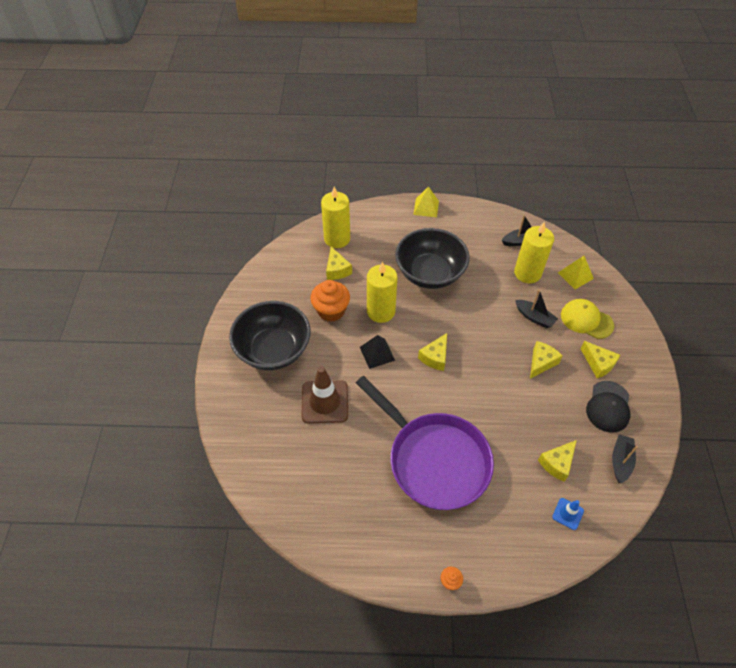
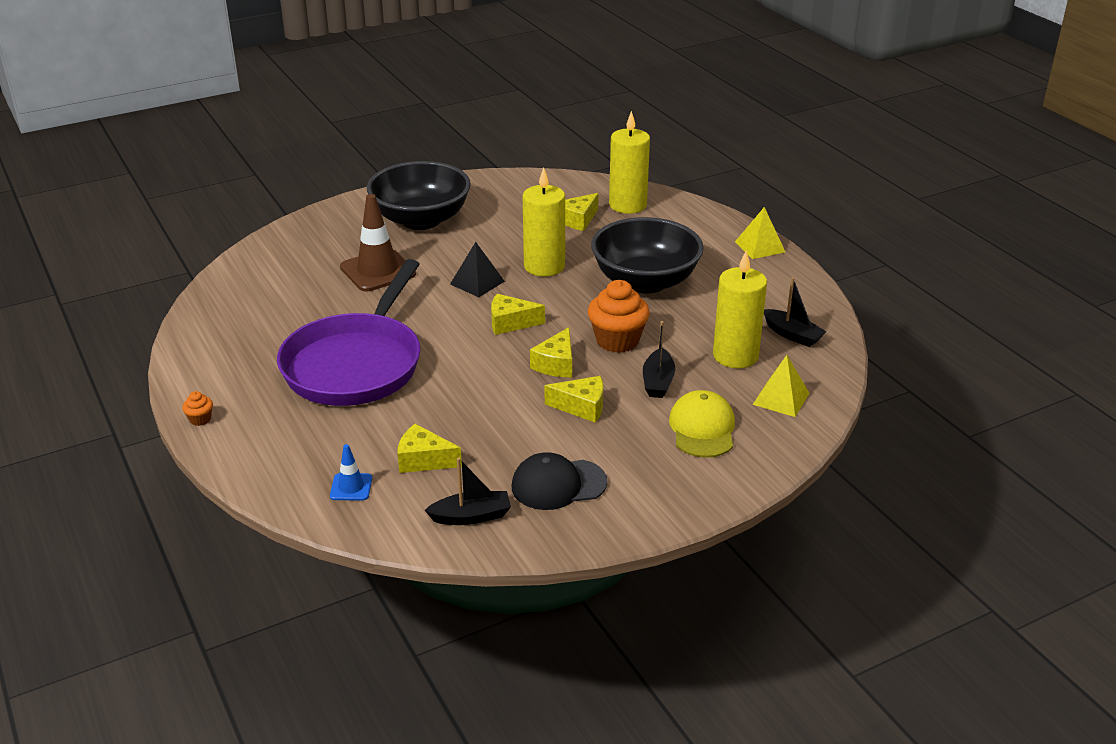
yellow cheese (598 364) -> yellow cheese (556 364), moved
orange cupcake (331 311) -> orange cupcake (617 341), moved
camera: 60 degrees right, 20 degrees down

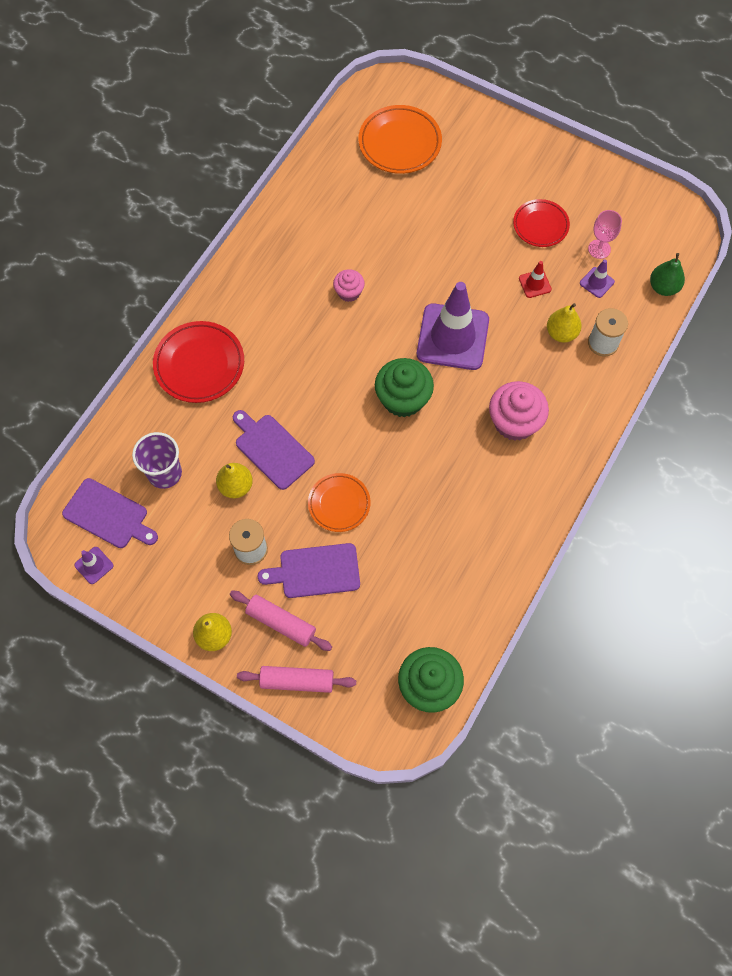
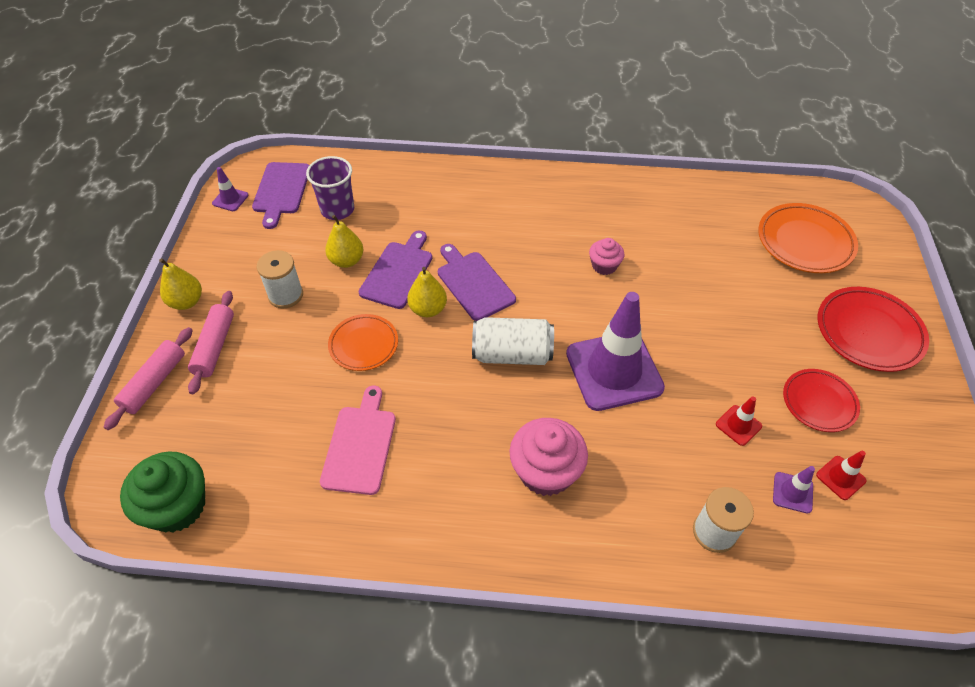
pink rolling pin (297 681) -> pink rolling pin (154 383), 45 degrees clockwise
none -> pink cutting board (360 445)
yellow pear (561 333) -> yellow pear (428 309), moved
purple cutting board (315 571) -> purple cutting board (474 283), moved
green cupcake (403 399) -> white can (512 354)
pink goblet (599 249) -> red traffic cone (840 478)
red plate (199 364) -> red plate (868 332), moved
green pear (663 287) -> none
camera: 65 degrees right, 15 degrees down

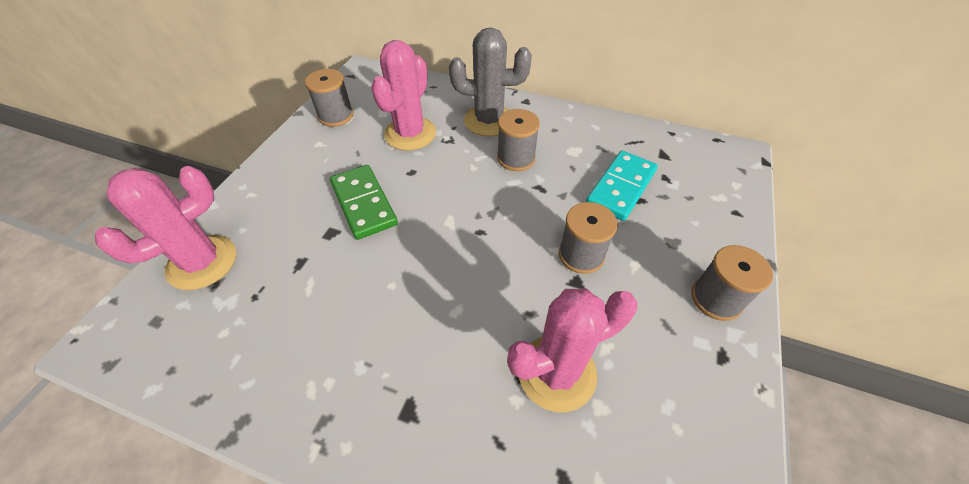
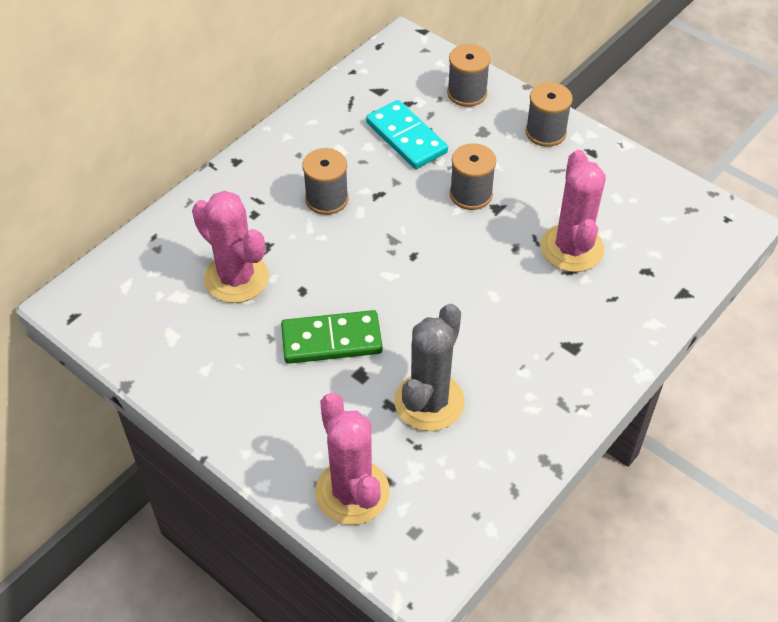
grey cactus (489 121) -> grey cactus (429 402), moved
grey spool (336 116) -> grey spool (467 93), moved
camera: 70 degrees left, 0 degrees up

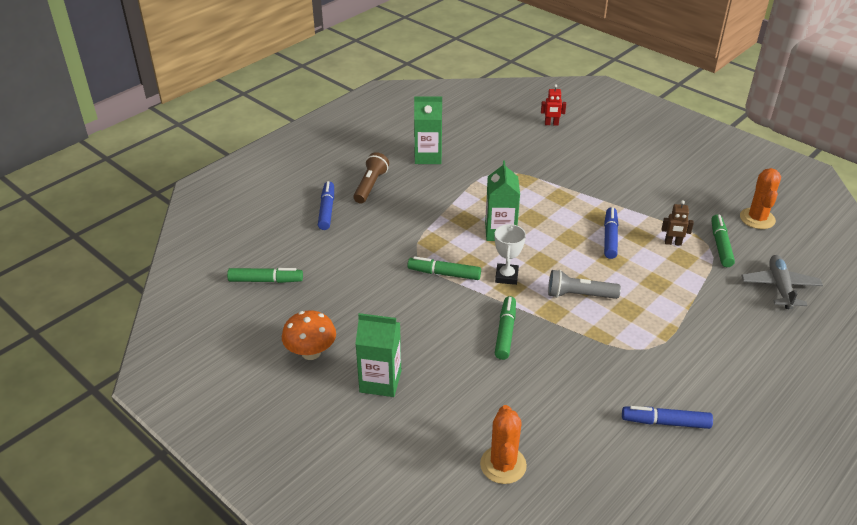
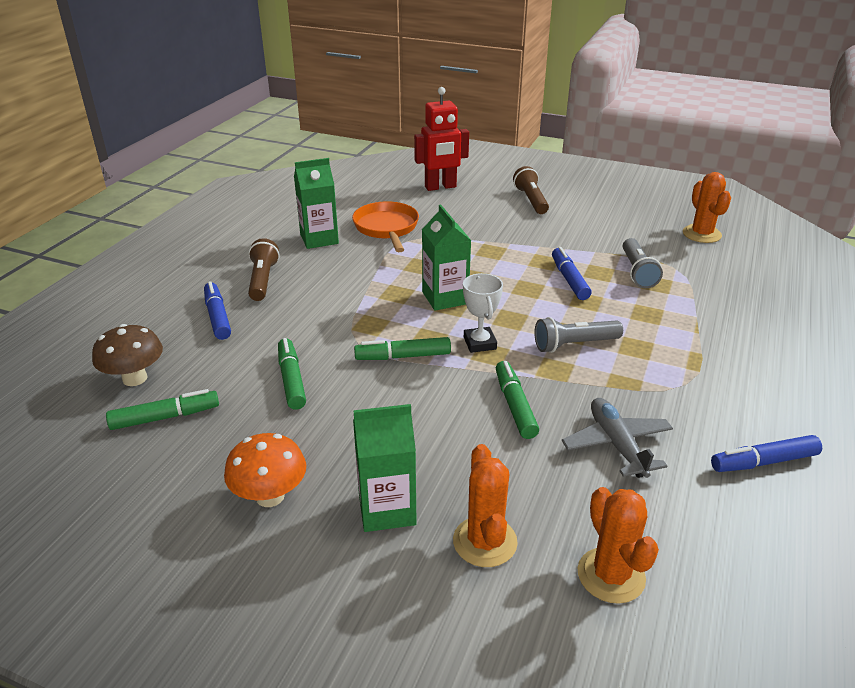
none -> brown mushroom (135 378)
green marker (720 245) -> green marker (291 379), moved
none -> orange pan (387 228)
red robot (551 124) -> red robot (440 187), x1.97
none -> orange cactus (485 542)
none -> brown flashlight (531 200)
grey plane (780 287) -> grey plane (617 444), moved
brown robot (673 243) -> grey flashlight (637 272)
camera: 20 degrees left, 5 degrees down

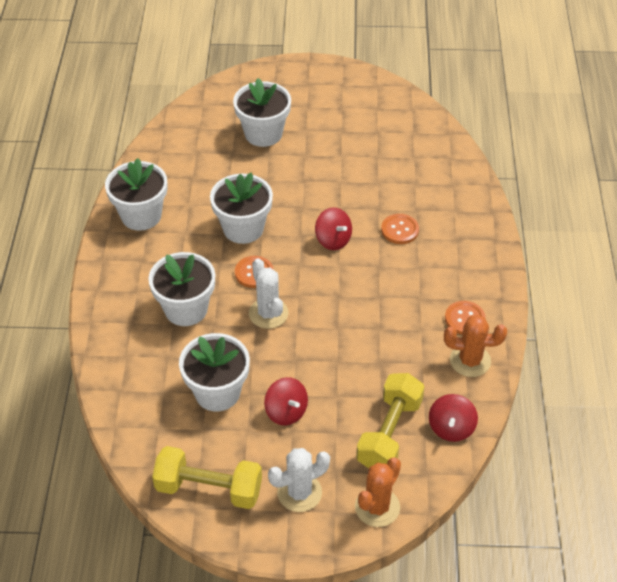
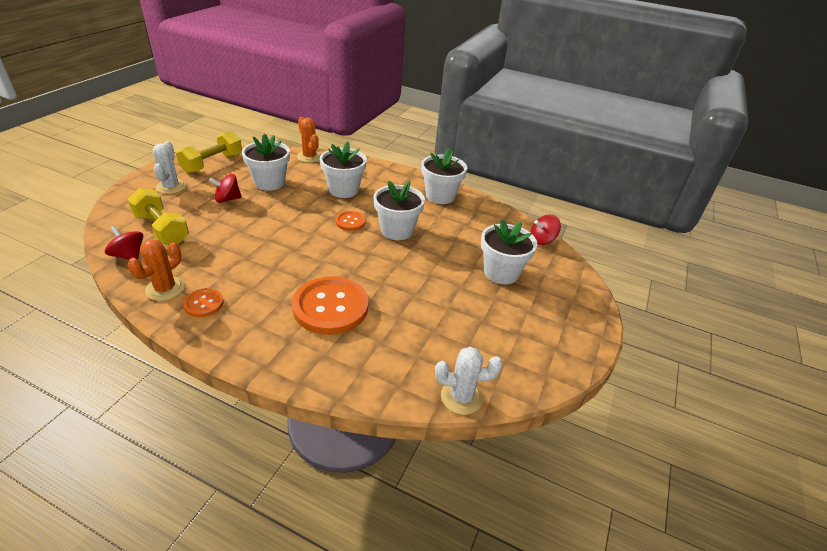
orange button (400 230) -> orange button (330 307), x2.03
orange cactus (377 507) -> orange cactus (309 157), moved
white cactus (268 313) -> white cactus (461 397), moved
red spinning top (333 240) -> red spinning top (542 240), moved
camera: 110 degrees right, 10 degrees down

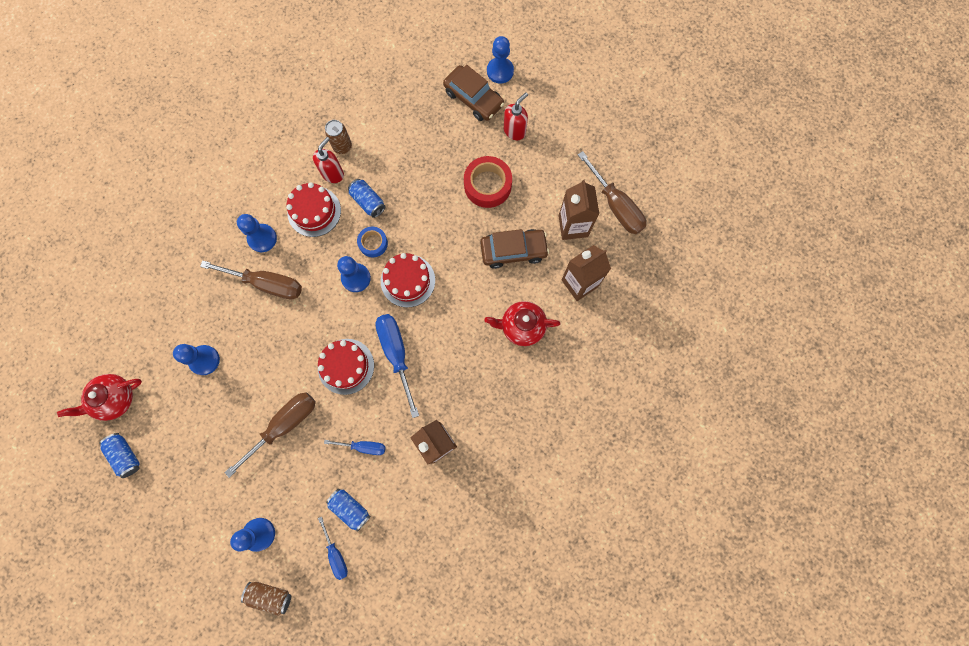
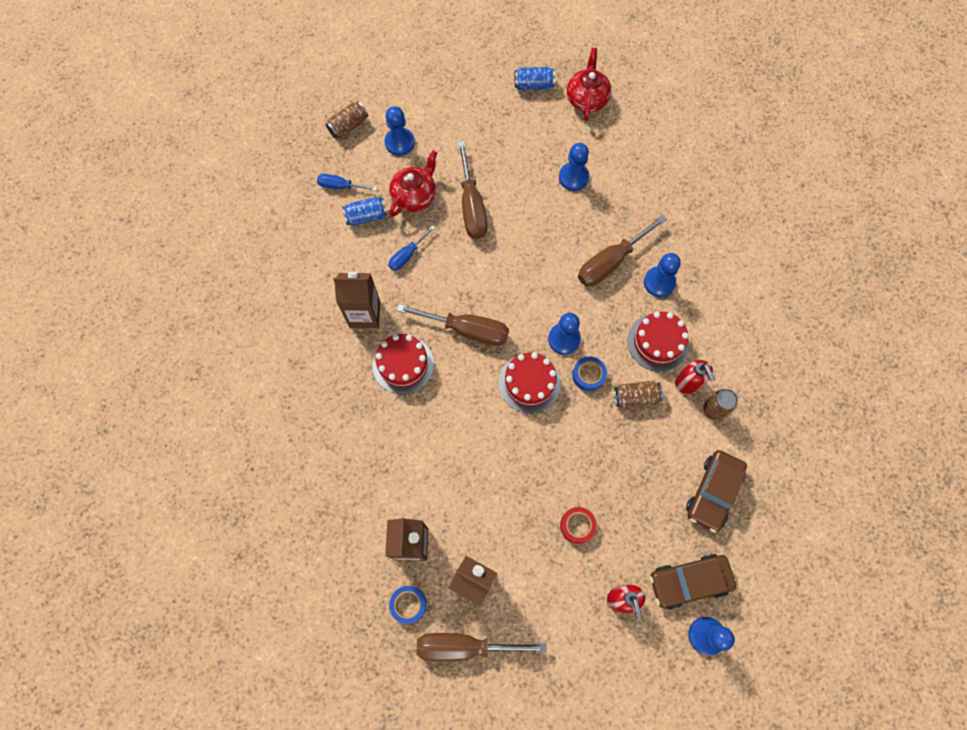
red cake (346 366) -> red cake (403 364), moved
red teapot (522 326) -> red teapot (415 196), moved
none -> blue tape (408 604)
blue screwdriver (396 354) -> brown screwdriver (466 330)
red tape (487 185) -> red tape (577 525), x0.60
blue can (368 202) -> brown can (636 397)
brown car (513 250) -> brown car (713 492), moved
camera: 125 degrees right, 5 degrees down

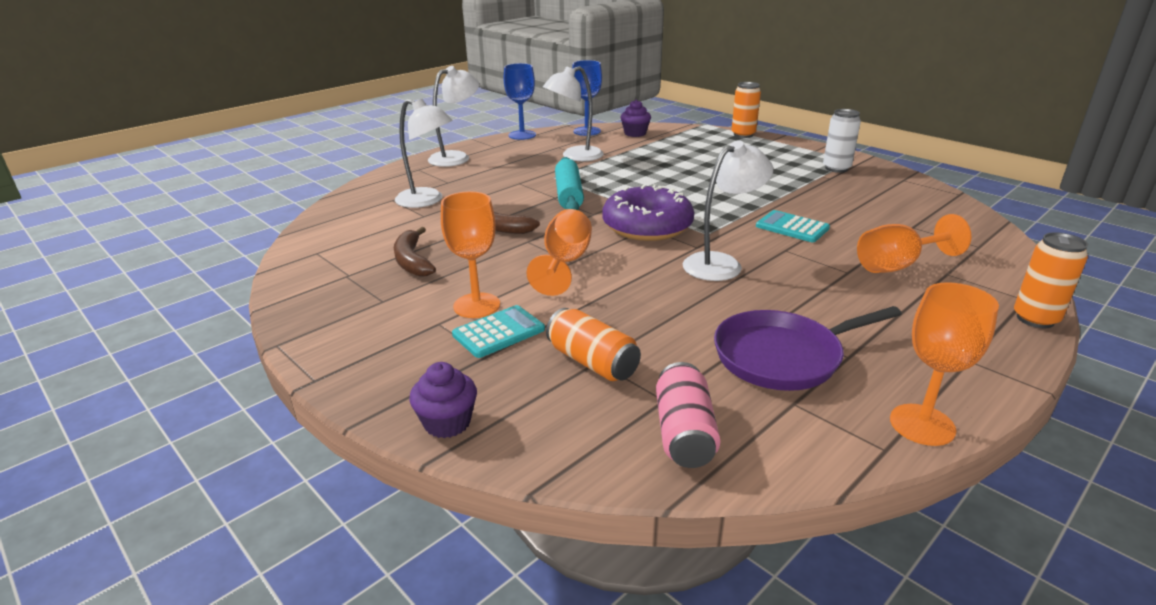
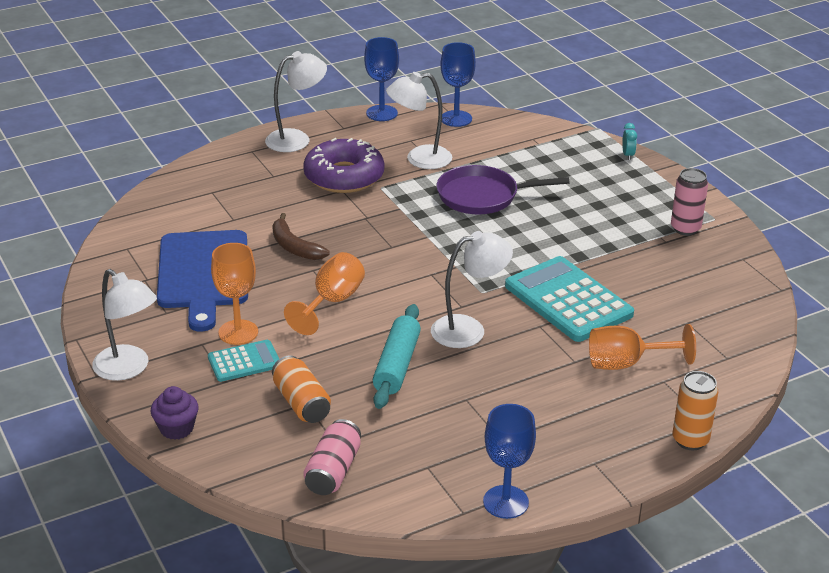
white lamp (427 200) -> white lamp (128 369), moved
brown banana (412 261) -> blue cutting board (203 273)
purple donut (647 226) -> purple donut (344 176), moved
turquoise rolling pin (568 194) -> turquoise rolling pin (397 365), moved
purple pan (782 356) -> purple pan (482 196), moved
orange goblet (922 425) -> blue goblet (505 502)
turquoise calculator (792 227) -> turquoise calculator (568 300), x1.88
orange can (743 135) -> turquoise clock (628 155)
white can (836 168) -> pink can (685 228)
purple cupcake (635 133) -> none
camera: 15 degrees right, 5 degrees up

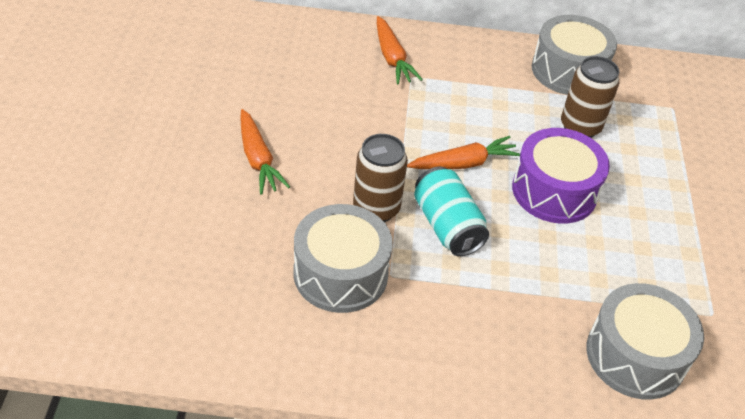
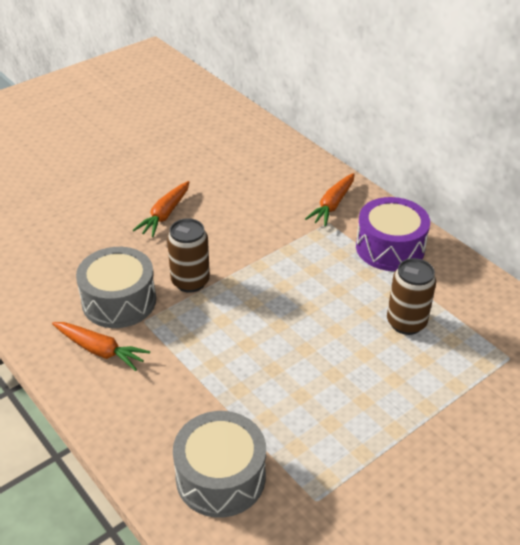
orange carrot (464 163) -> orange carrot (100 350), moved
purple drum (554 191) -> purple drum (390 247), moved
turquoise can (447 226) -> none
grey drum (568 71) -> none
camera: 50 degrees right, 5 degrees down

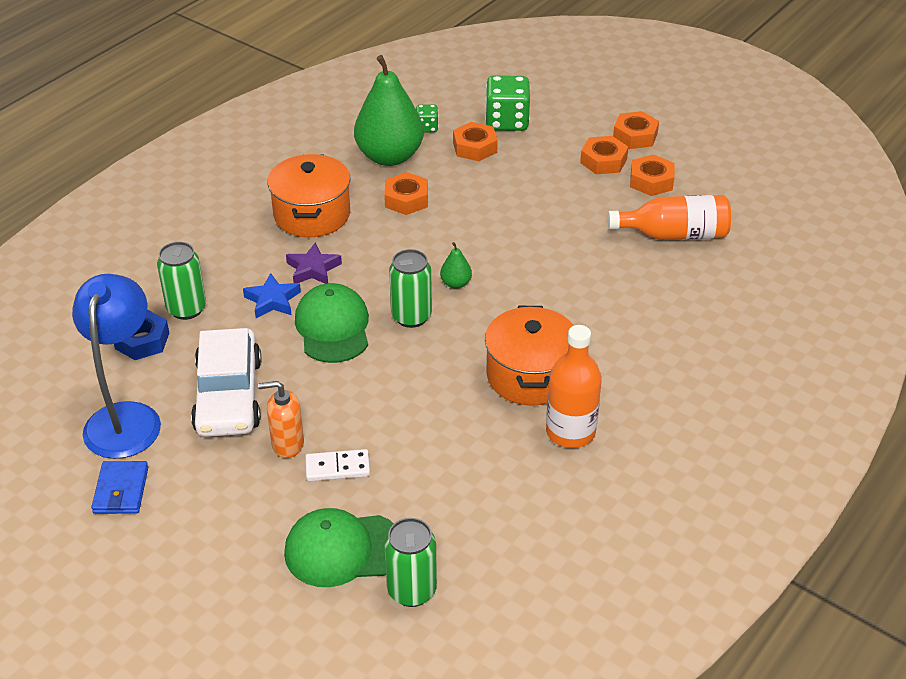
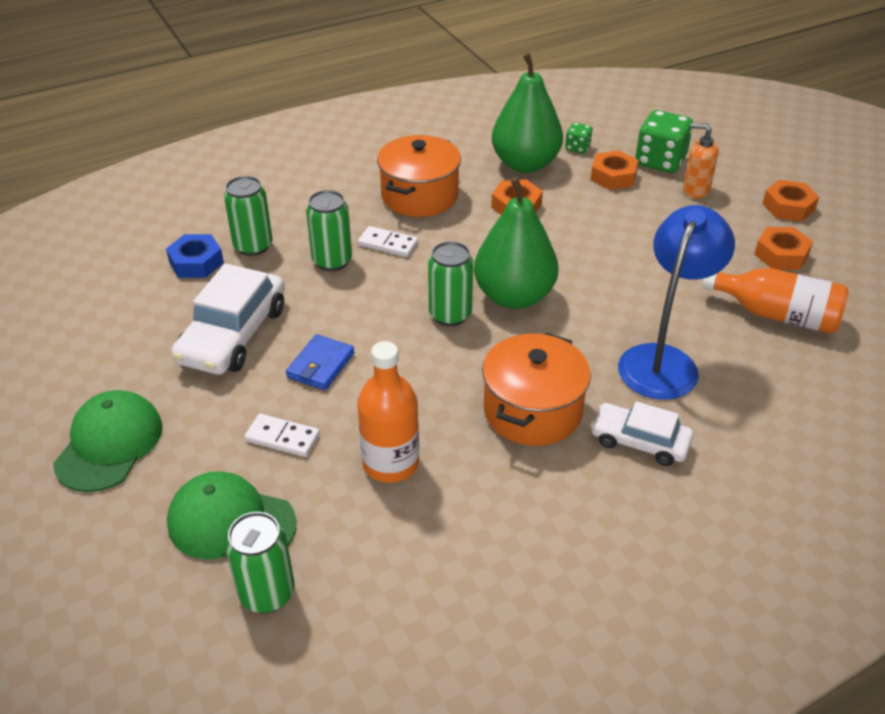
green cap (333 327) -> green cap (109 444), moved
blue wallet (121 490) -> blue wallet (320 365), moved
blue star (272 300) -> green can (332 261)
orange bottle (570 432) -> orange bottle (390 463), moved
purple star (313 269) -> white domino (388 244)
green pear (456 283) -> green pear (514 296), x2.44
none -> white car (639 441)
blue lamp (126 417) -> blue lamp (663 360), moved
orange soap dispenser (287 444) -> orange soap dispenser (695 190), moved
orange nut (603 161) -> none
camera: 25 degrees right, 0 degrees up

